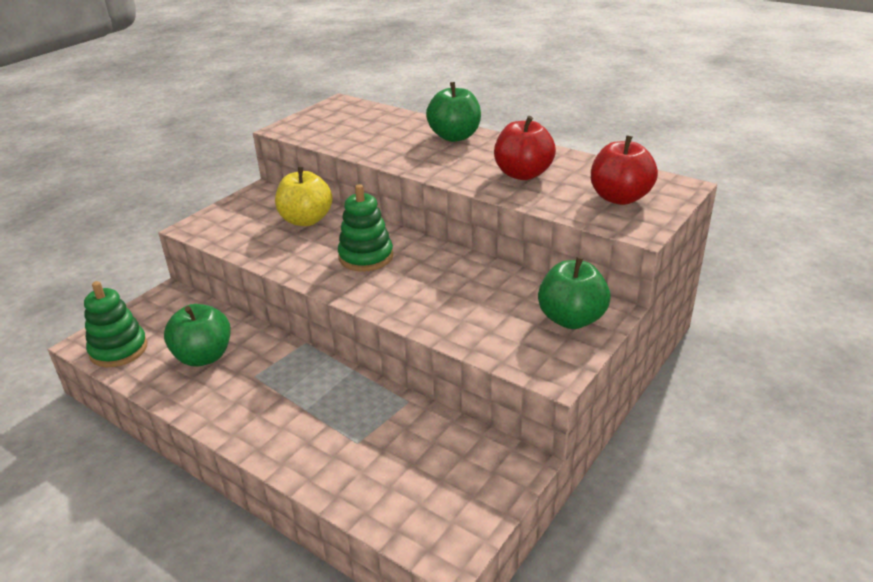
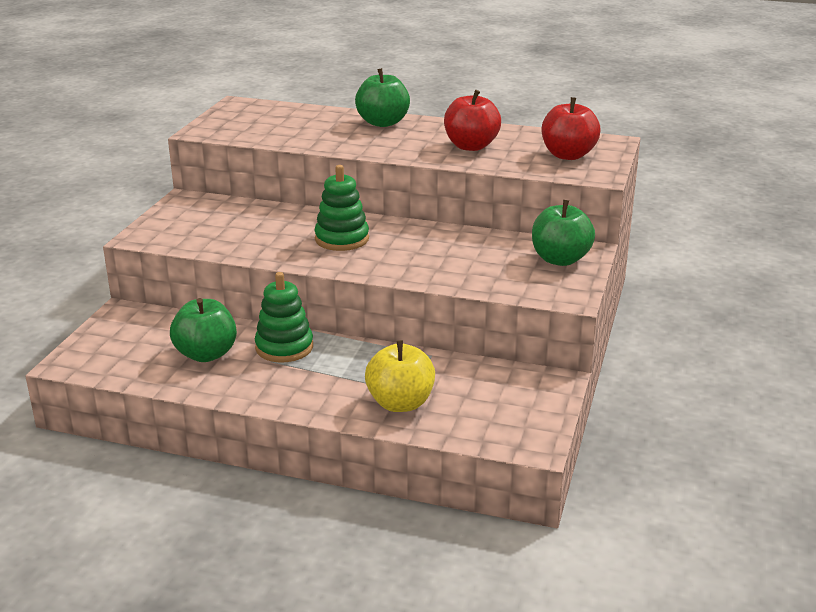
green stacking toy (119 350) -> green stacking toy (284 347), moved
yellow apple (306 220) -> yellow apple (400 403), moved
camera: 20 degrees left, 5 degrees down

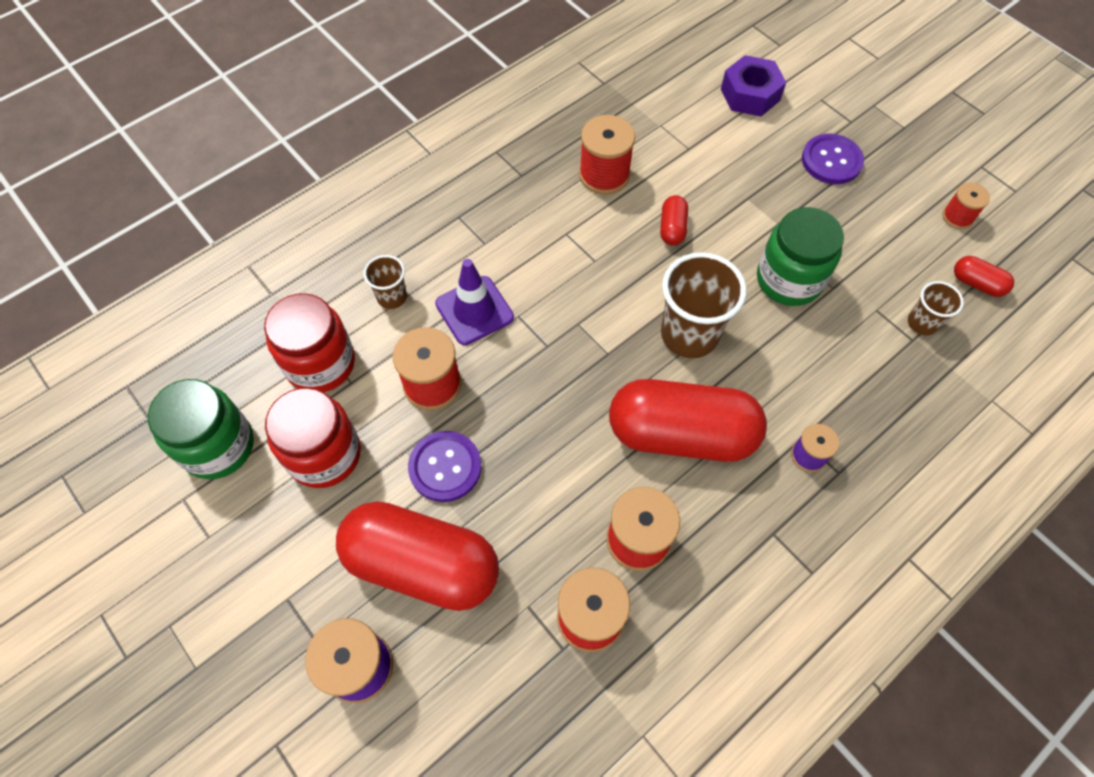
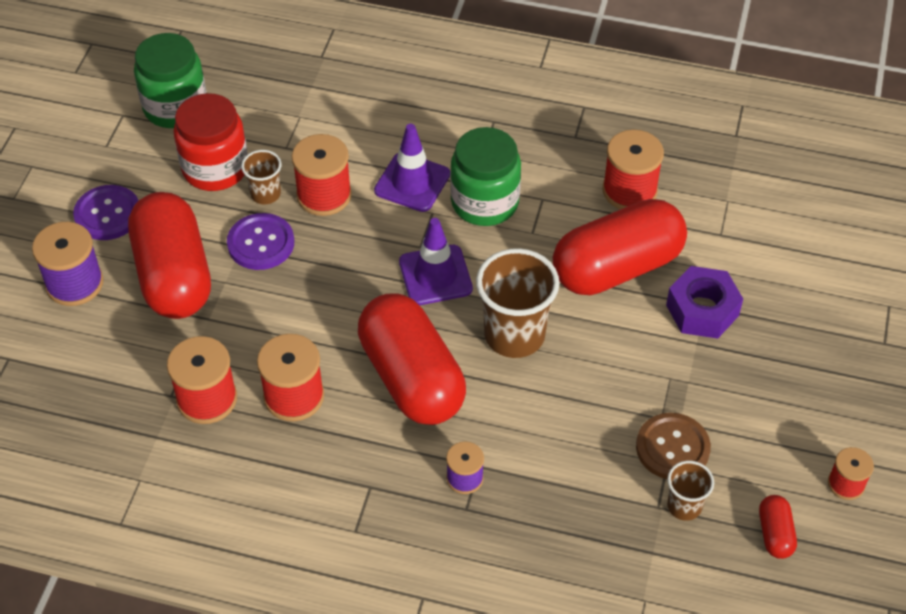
purple button (831 160) -> purple button (107 214), moved
brown cup (392 297) -> brown cup (265 194), moved
none -> purple traffic cone (435 275)
green jar (789 280) -> green jar (485 202), moved
red capsule (672 228) -> red capsule (617 267), x2.41
none -> brown button (672 448)
purple nut (750 94) -> purple nut (702 310), moved
red jar (320 363) -> none
camera: 55 degrees right, 10 degrees down

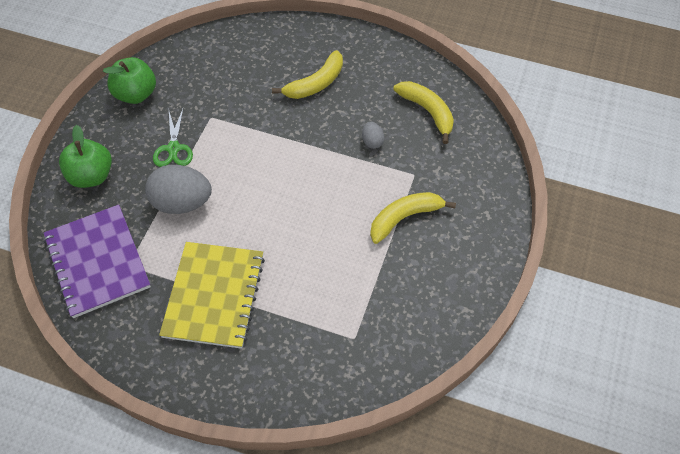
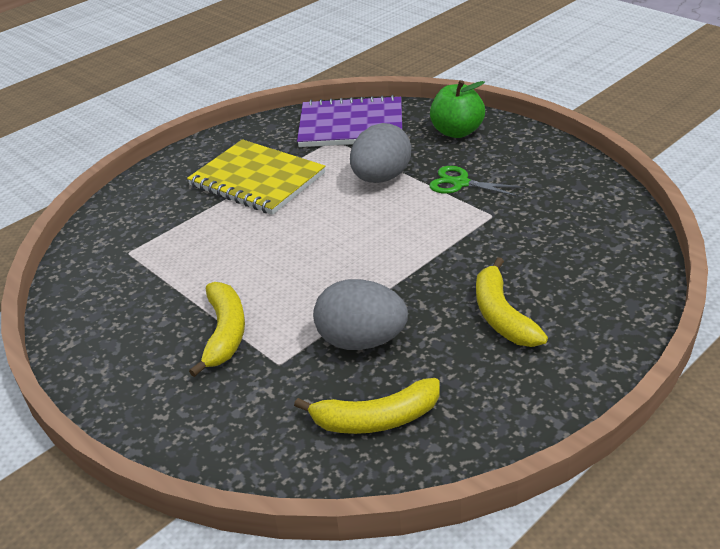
grey egg (372 142) -> grey egg (362 341), x2.13
green apple (136 94) -> none
camera: 120 degrees right, 20 degrees down

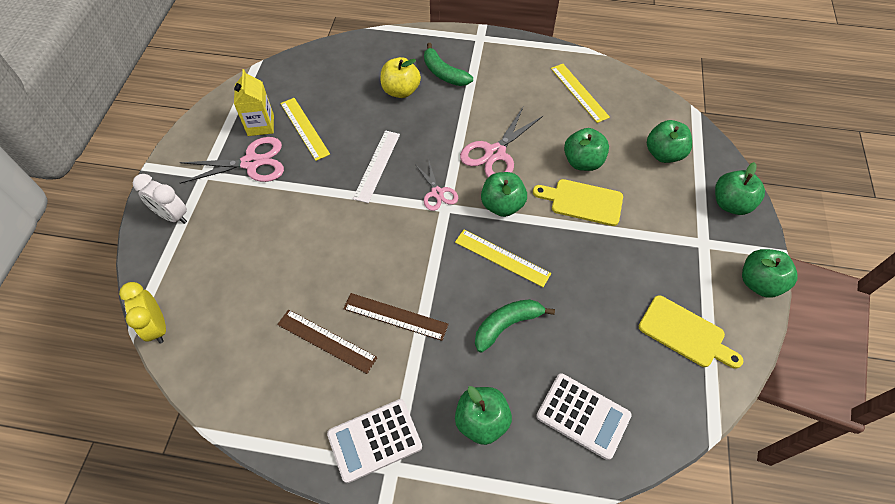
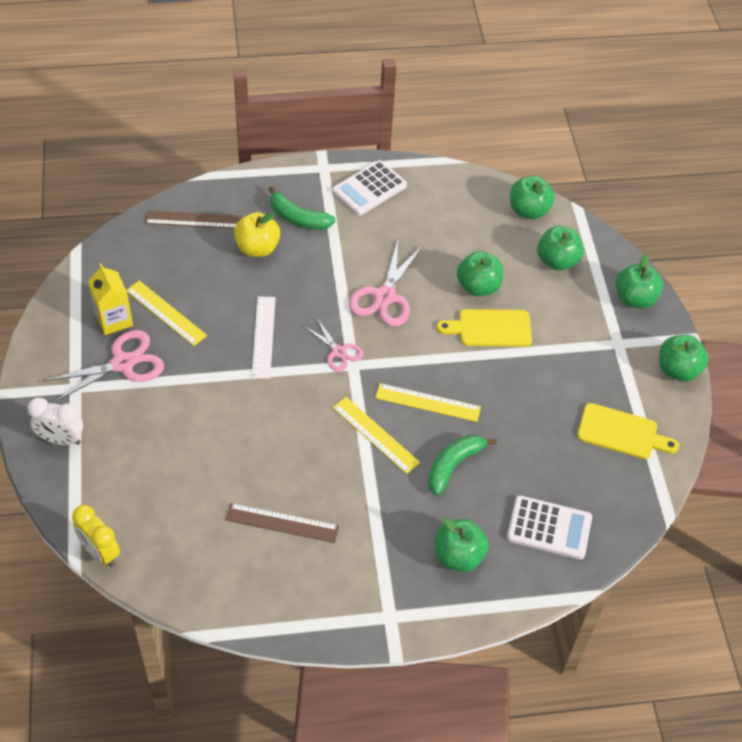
brown ruler (395 316) -> brown ruler (193 220), moved
white calculator (374 440) -> white calculator (369 189), moved
yellow ruler (579 92) -> yellow ruler (375 435), moved
green apple (502 205) -> green apple (528 211), moved
camera: 20 degrees left, 5 degrees down

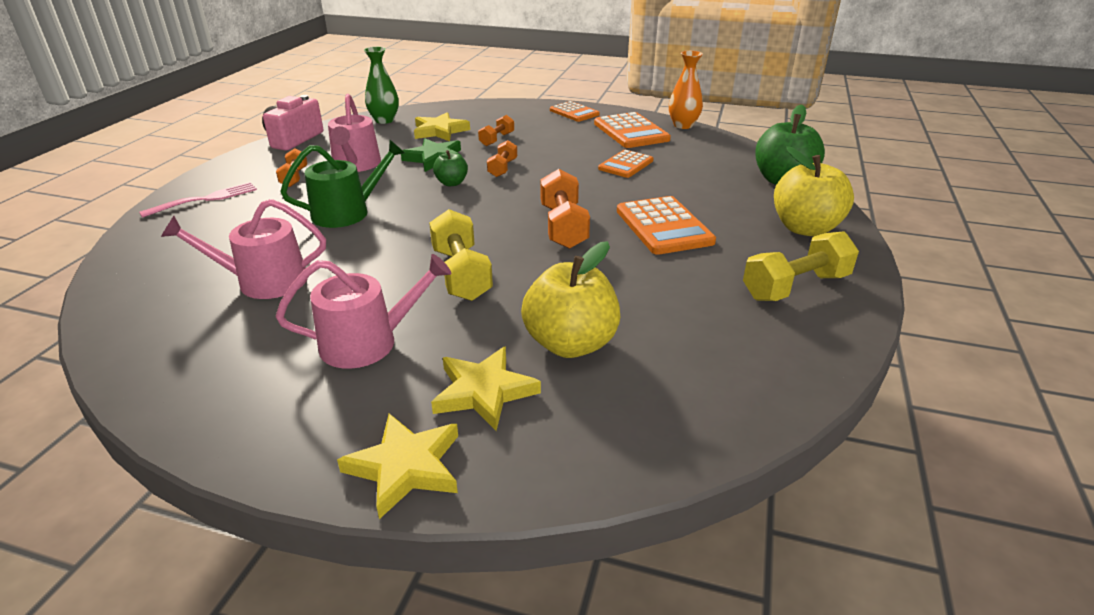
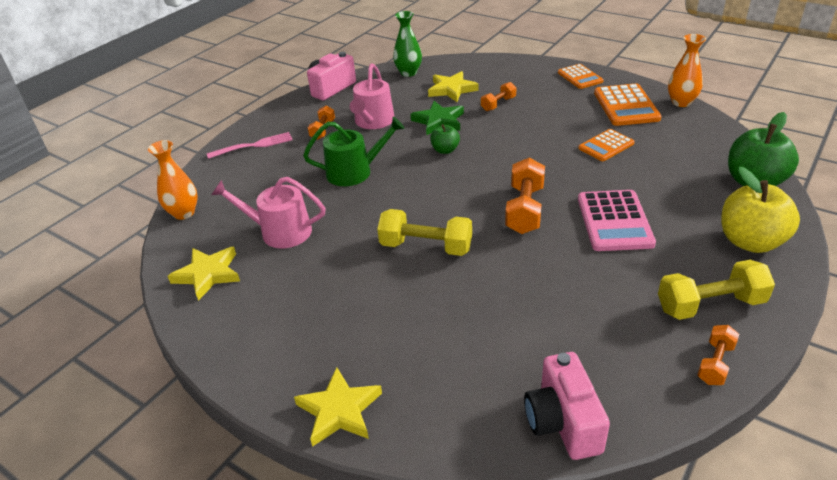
none -> orange vase (184 213)
yellow star (484 391) -> yellow star (208 274), moved
yellow dumbbell (461 274) -> yellow dumbbell (426 247), 75 degrees counterclockwise
none -> pink camera (563 422)
orange calculator (663 226) -> pink calculator (614 221)
orange dumbbell (502 168) -> orange dumbbell (715 363), moved
pink watering can (368 342) -> none
yellow apple (570 343) -> none
camera: 20 degrees right, 5 degrees up

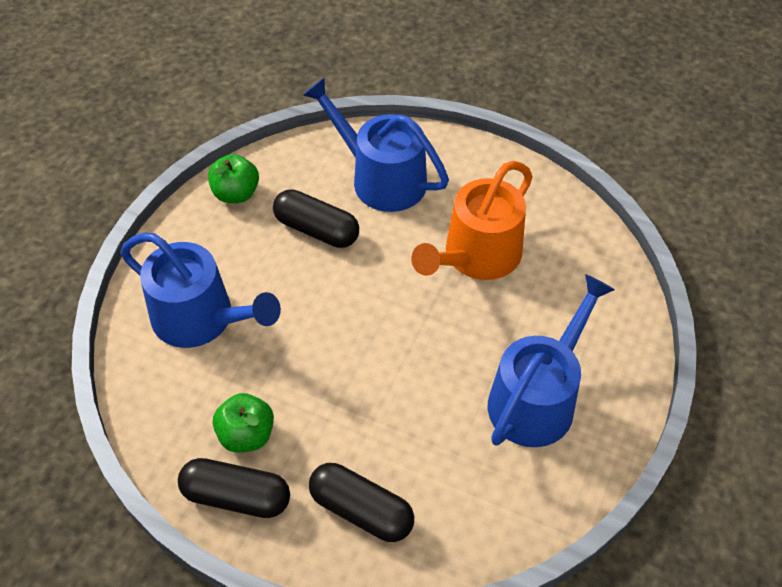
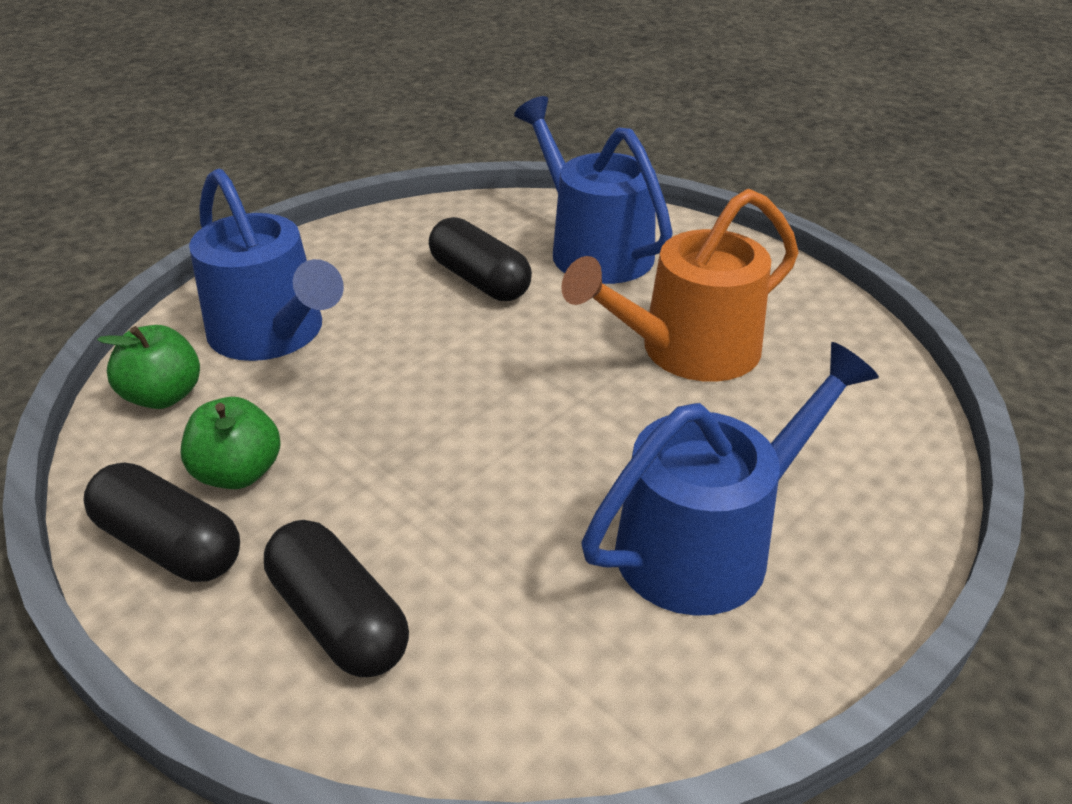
green apple (236 193) -> green apple (164 396), moved
camera: 20 degrees right, 15 degrees down

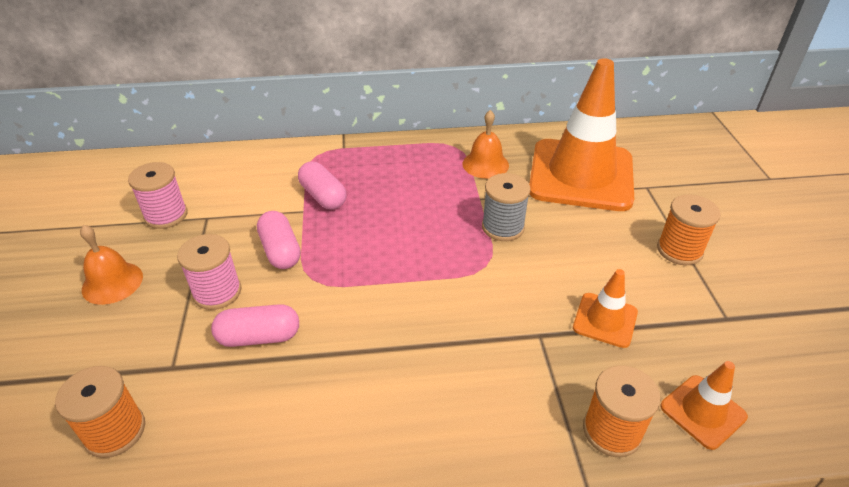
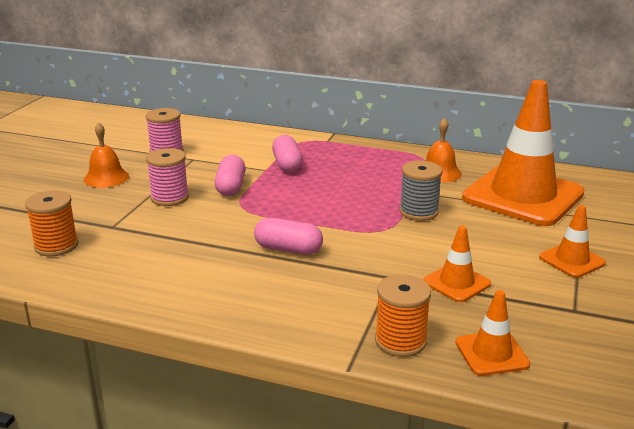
pink capsule (259 337) -> pink capsule (288 249), moved
orange spool (679 250) -> orange traffic cone (572 260)
camera: 25 degrees right, 15 degrees down

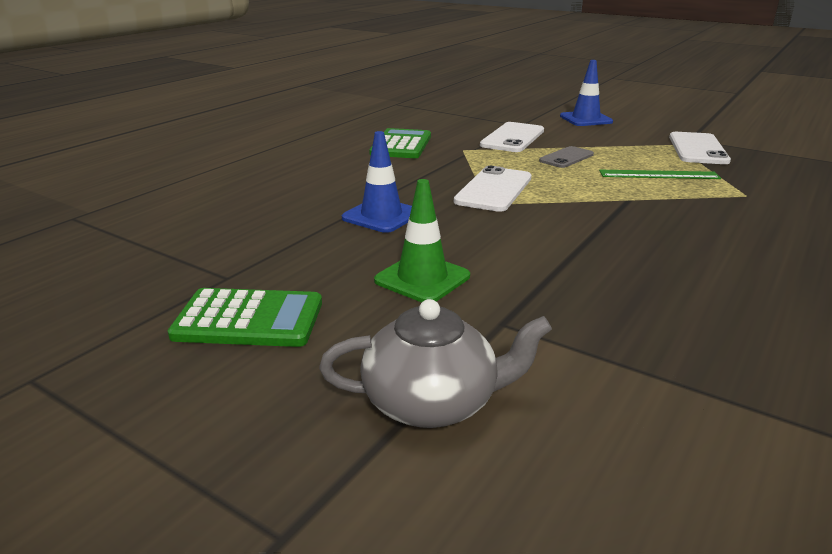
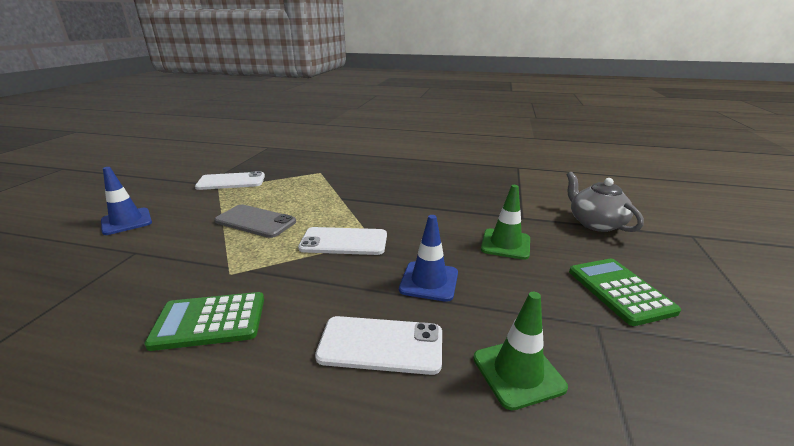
grey phone (566 158) -> grey phone (255 221), x1.56
white phone (513 138) -> white phone (381 345), moved
none -> green traffic cone (518 372)
green ruler (658 174) -> none
camera: 110 degrees left, 0 degrees up

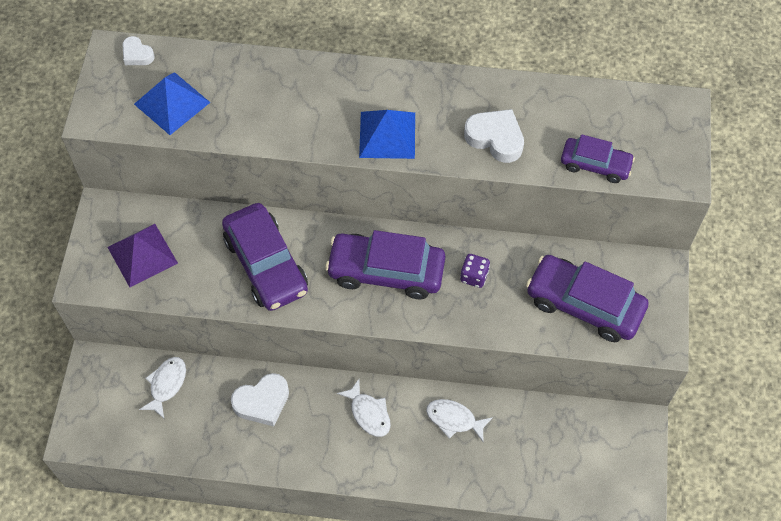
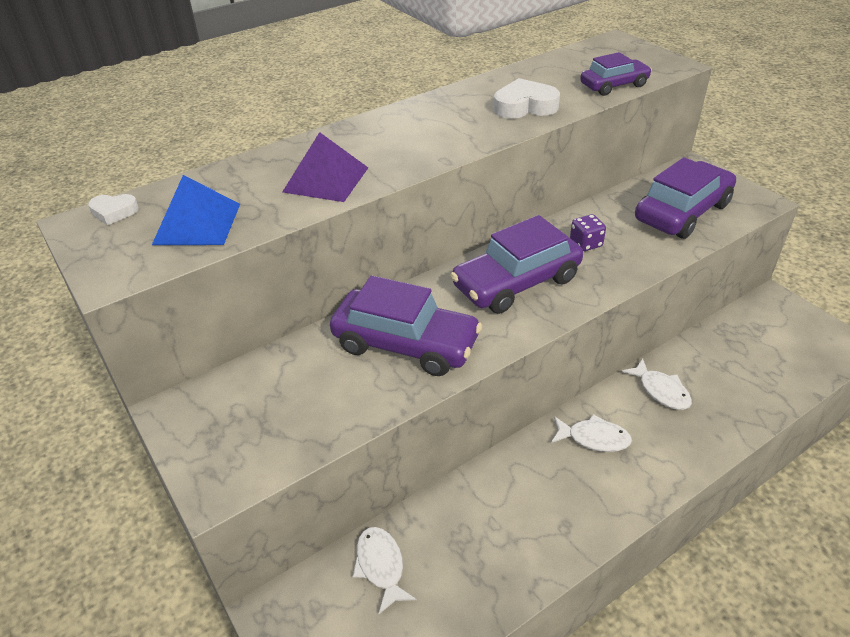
purple pyramid (142 255) -> purple pyramid (326 179), moved
white fish (454 419) -> white fish (661 391), 105 degrees counterclockwise
purple car (584 305) -> purple car (682 212), 150 degrees clockwise
white heart (262 402) -> none
blue pyramid (387 135) -> none
camera: 40 degrees left, 20 degrees down

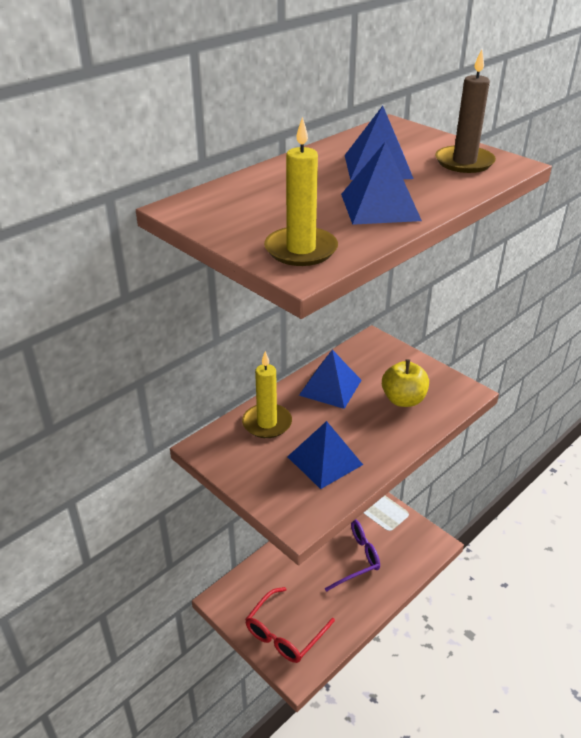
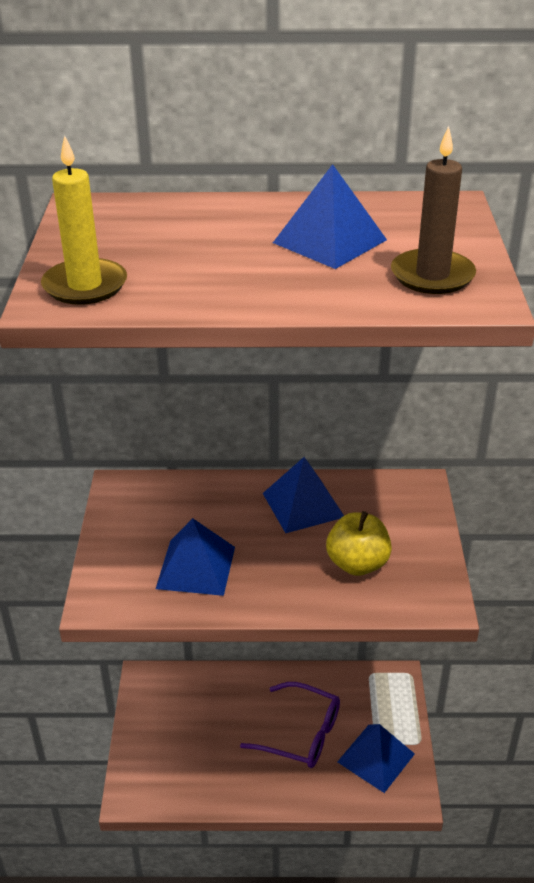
blue pyramid (380 207) -> blue pyramid (376 757), moved
yellow candle (267 423) -> none
red glasses (285 633) -> none
camera: 45 degrees right, 0 degrees up

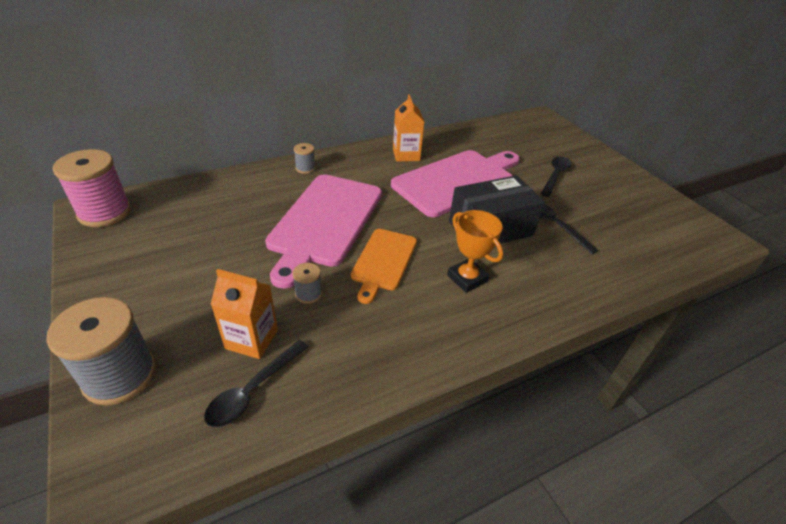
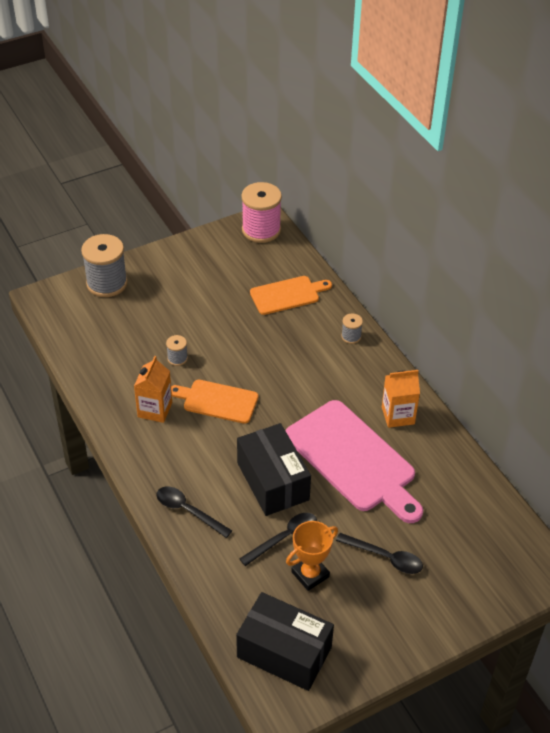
orange carton (251 339) -> orange carton (155 410), moved
black spoon (253 390) -> black spoon (188 511), moved
none -> black box (284 652)
none -> orange cutting board (287 295)
orange trophy (467 278) -> orange trophy (310 574), moved
pink cutting board (324 222) -> none
camera: 90 degrees right, 5 degrees up

